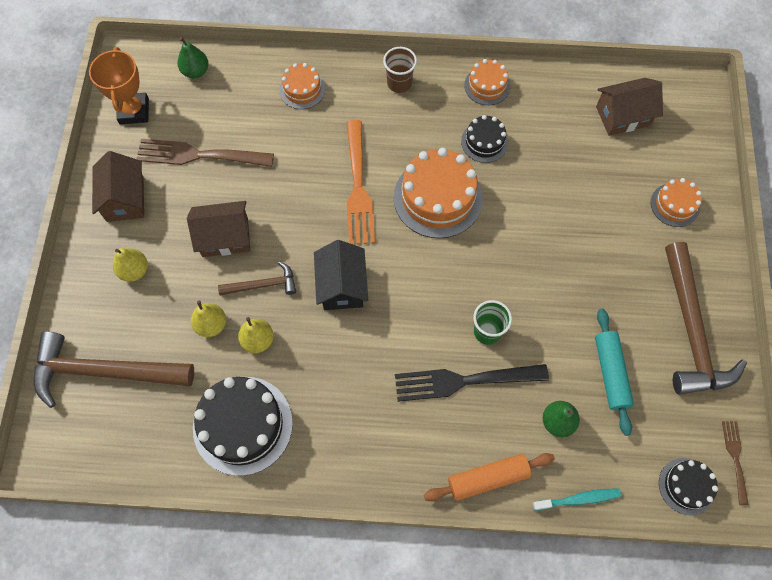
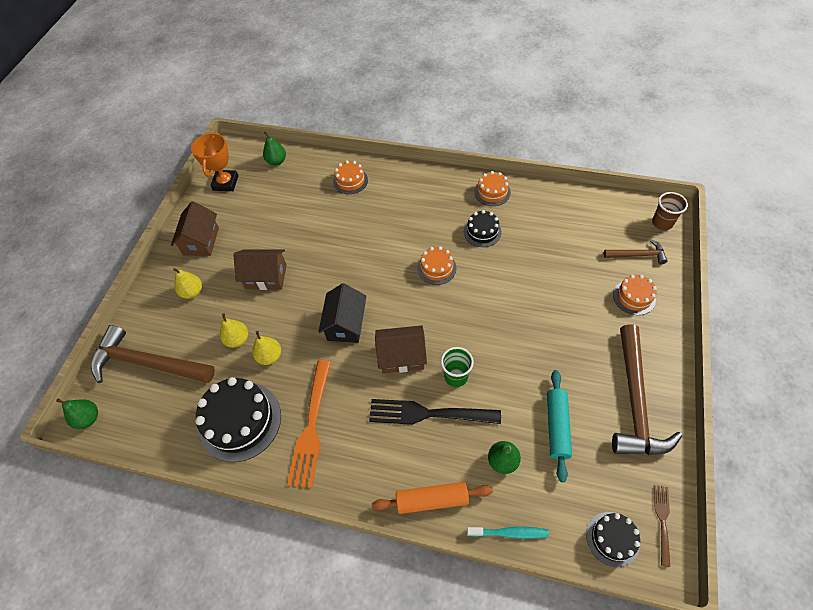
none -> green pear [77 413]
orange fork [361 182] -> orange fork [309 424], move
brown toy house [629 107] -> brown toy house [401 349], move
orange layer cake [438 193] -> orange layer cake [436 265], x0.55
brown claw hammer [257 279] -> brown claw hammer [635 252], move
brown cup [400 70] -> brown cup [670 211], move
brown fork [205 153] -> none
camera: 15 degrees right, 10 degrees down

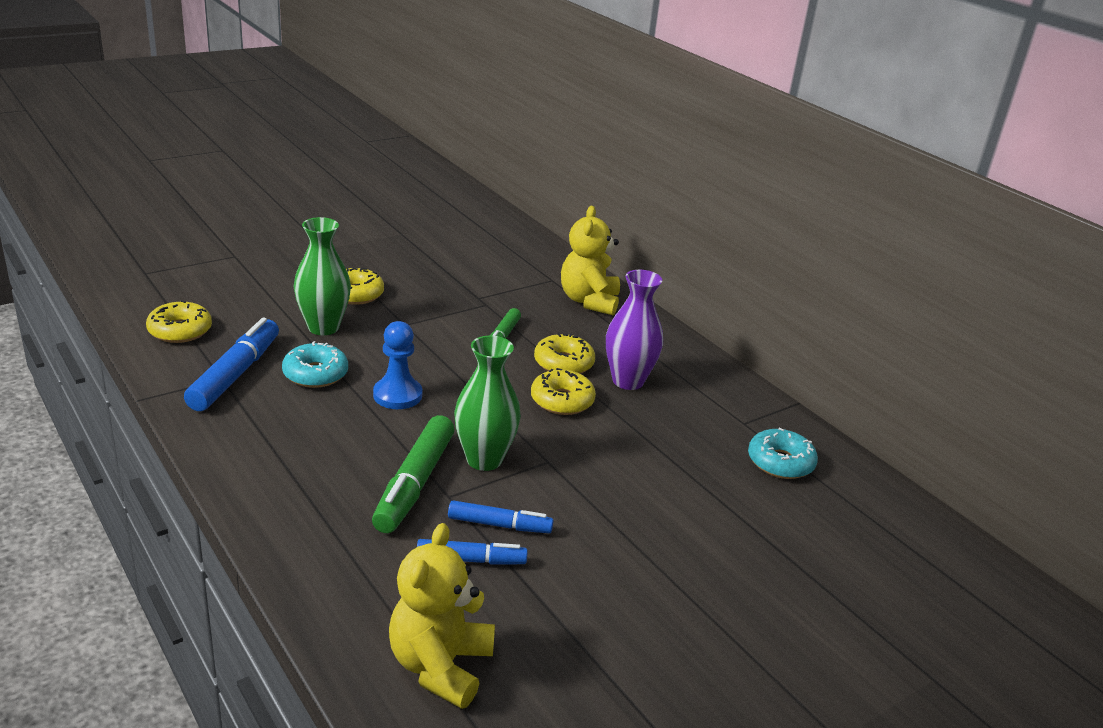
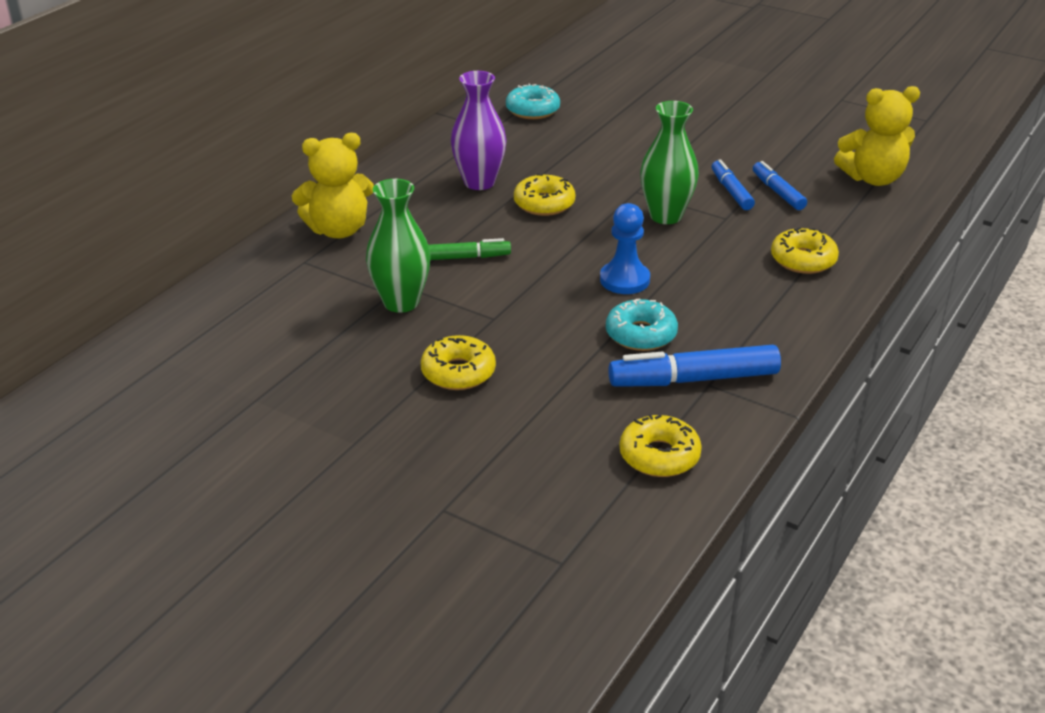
green tall vase [322 276] -> green tall vase [398 246], move
yellow doughnut [564 353] -> yellow doughnut [805 250], move
green marker pen [413 474] -> none
camera: 110 degrees left, 5 degrees up

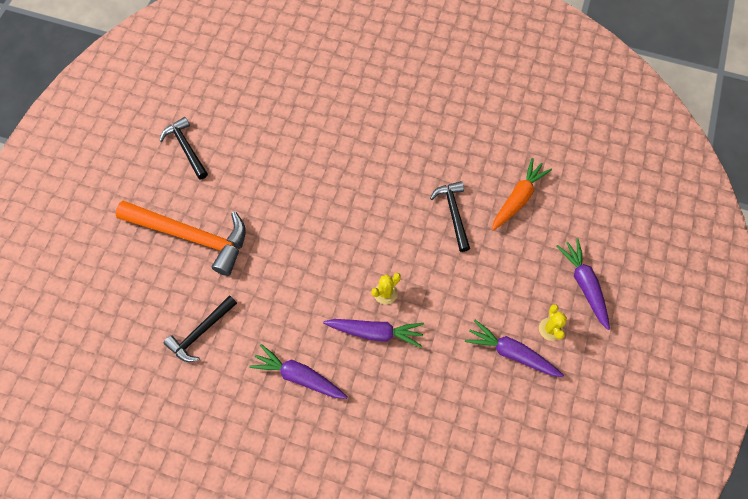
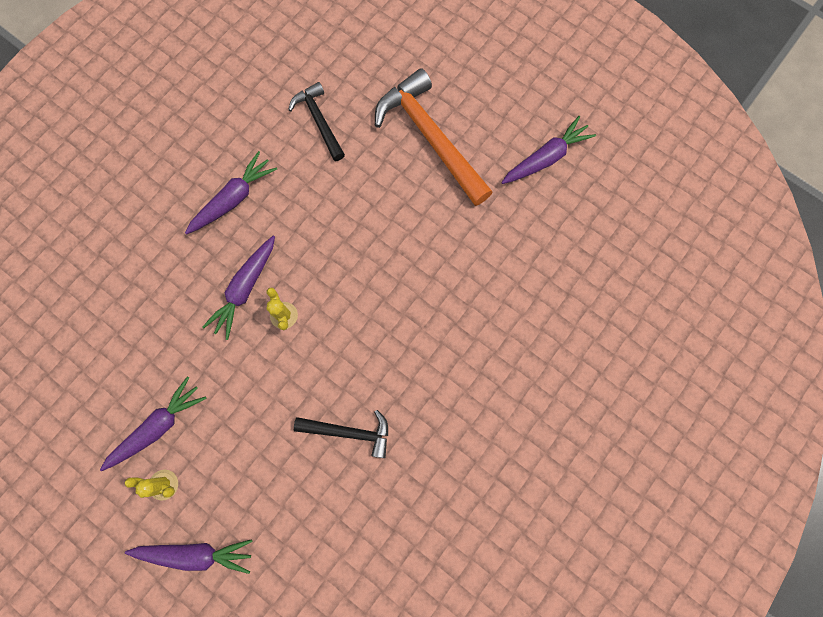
orange claw hammer [180 238] -> orange claw hammer [434 137], 105 degrees clockwise
ebony claw hammer [184 148] -> royal purple carrot [548 150]
orange carrot [522 194] -> none
camera: 110 degrees right, 10 degrees up

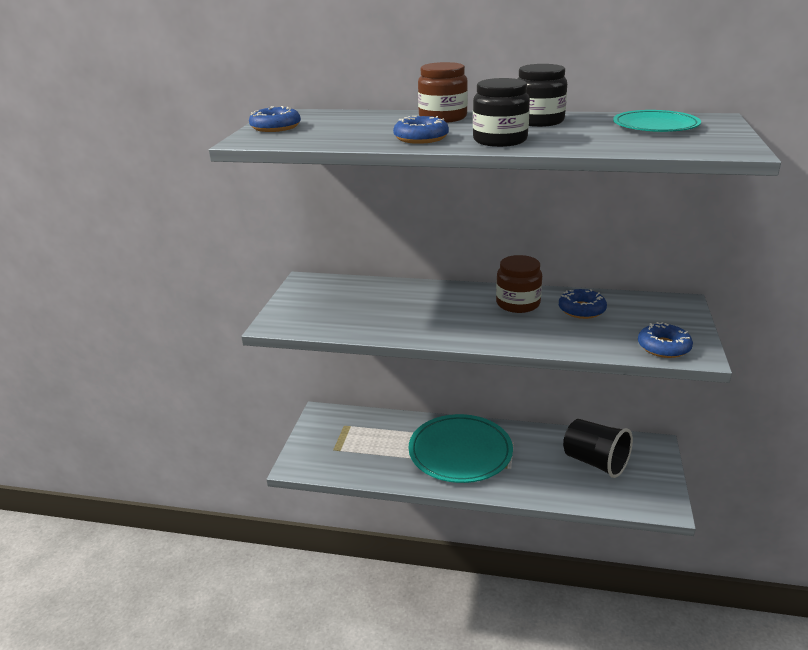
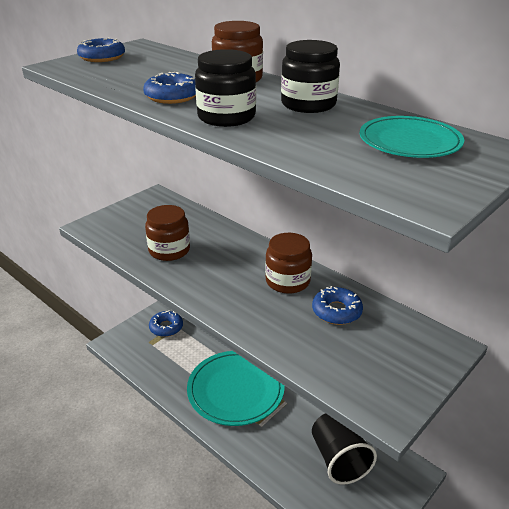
none -> brown preserve jar [167 233]
blue doughnut [665 340] -> blue doughnut [166 323], move
camera: 30 degrees right, 5 degrees up

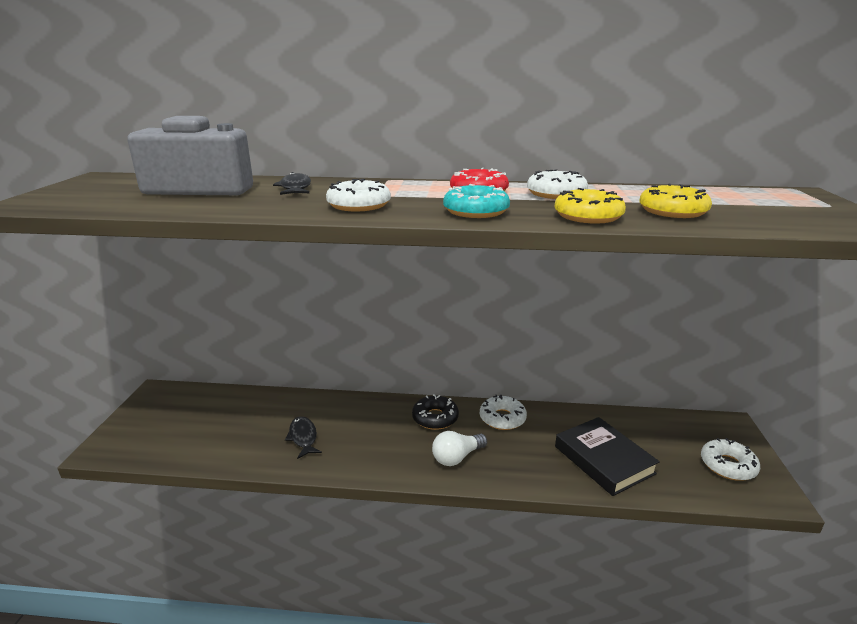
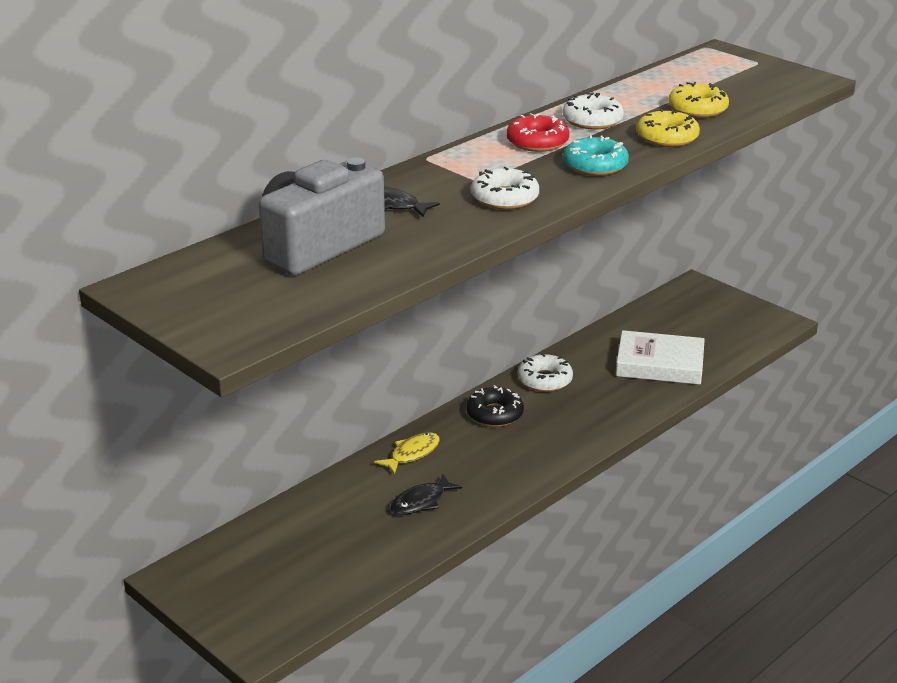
none -> yellow fish figure [407 454]
ebony fish figure [303 437] -> ebony fish figure [426 494], 60 degrees counterclockwise
ebony hardcover [607 456] -> snow-white hardcover [660 357]
snow-white light bulb [459 448] -> none
snow-white doughnut [730 459] -> none
camera: 50 degrees left, 5 degrees up

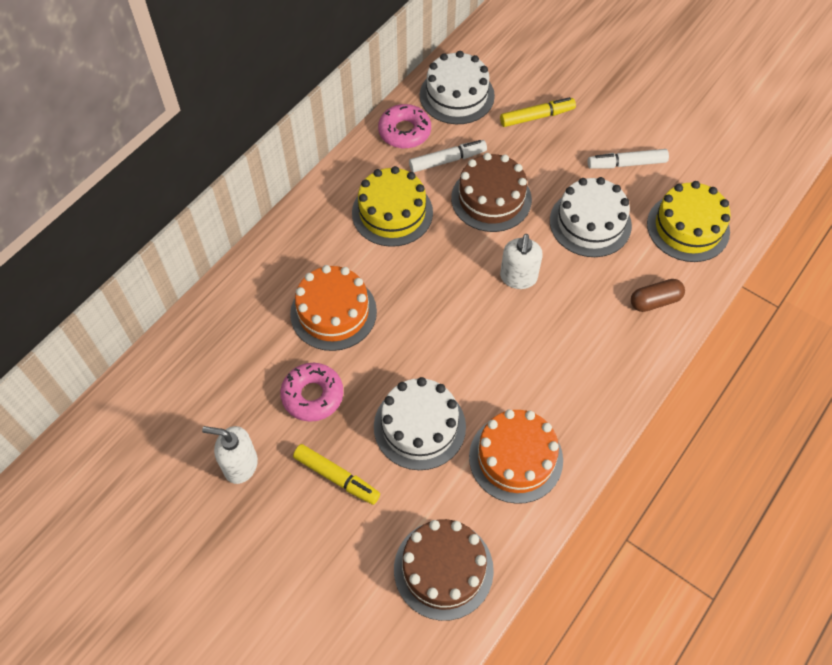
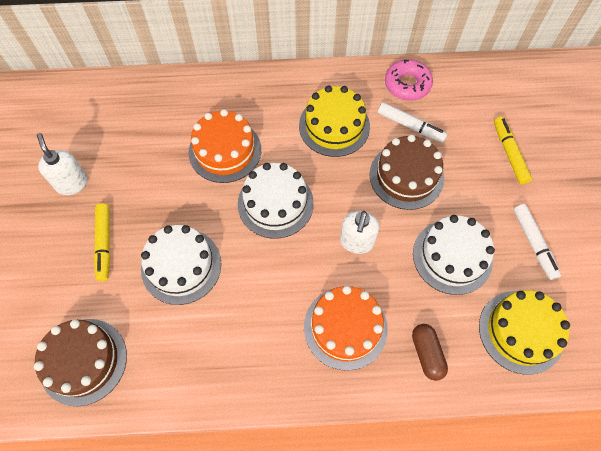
snow-white layer cake [457 87] -> snow-white layer cake [276 201], move
orange layer cake [516 456] -> orange layer cake [346 328], move
snow-white pump bottle [521 261] -> snow-white pump bottle [359 232], 45 degrees counterclockwise
brown pill [658 295] -> brown pill [430 352], 45 degrees clockwise
yellow marker pen [538 112] -> yellow marker pen [513 150], 135 degrees counterclockwise
snow-white marker pen [628 159] -> snow-white marker pen [537 242], 150 degrees counterclockwise
rosy doughnut [311 392] -> none
camera: 50 degrees right, 5 degrees up

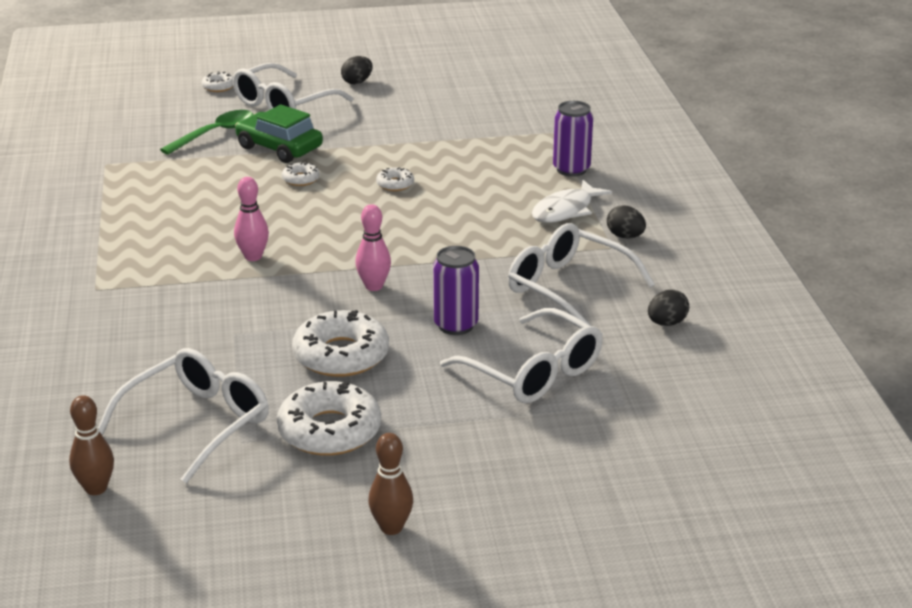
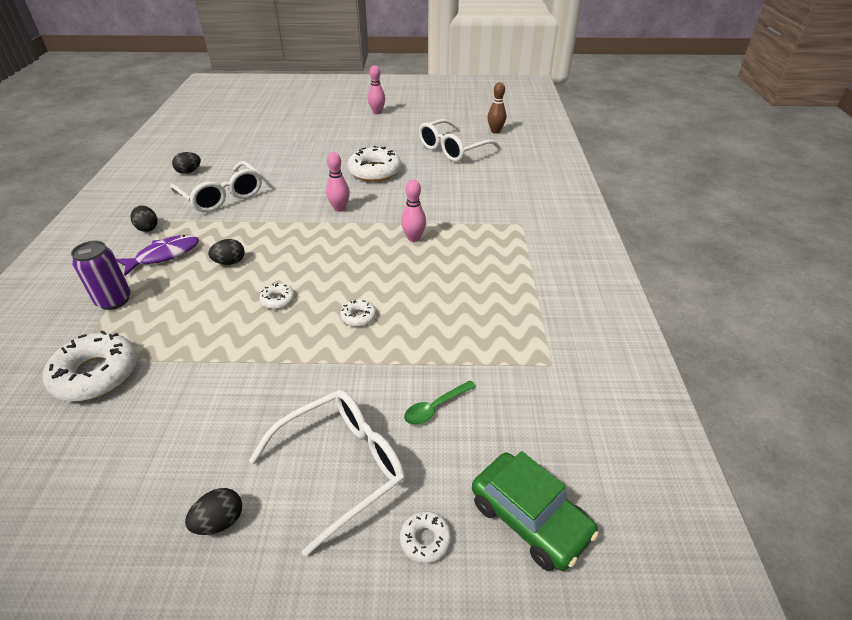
snow-white doughnut [329 418] -> snow-white doughnut [90 365], move
snow-white fish figure [572 201] -> royal purple fish figure [157 255]
none -> ebony egg shape [226 252]
brown skittle [390 484] -> rosy skittle [376 89]
green spoon [206 132] -> green spoon [440 402], x0.66
green car [279 134] -> green car [535 511], move
royal purple soda can [456 290] -> none
snow-white eyeglasses [521 355] -> none
camera: 170 degrees left, 10 degrees up

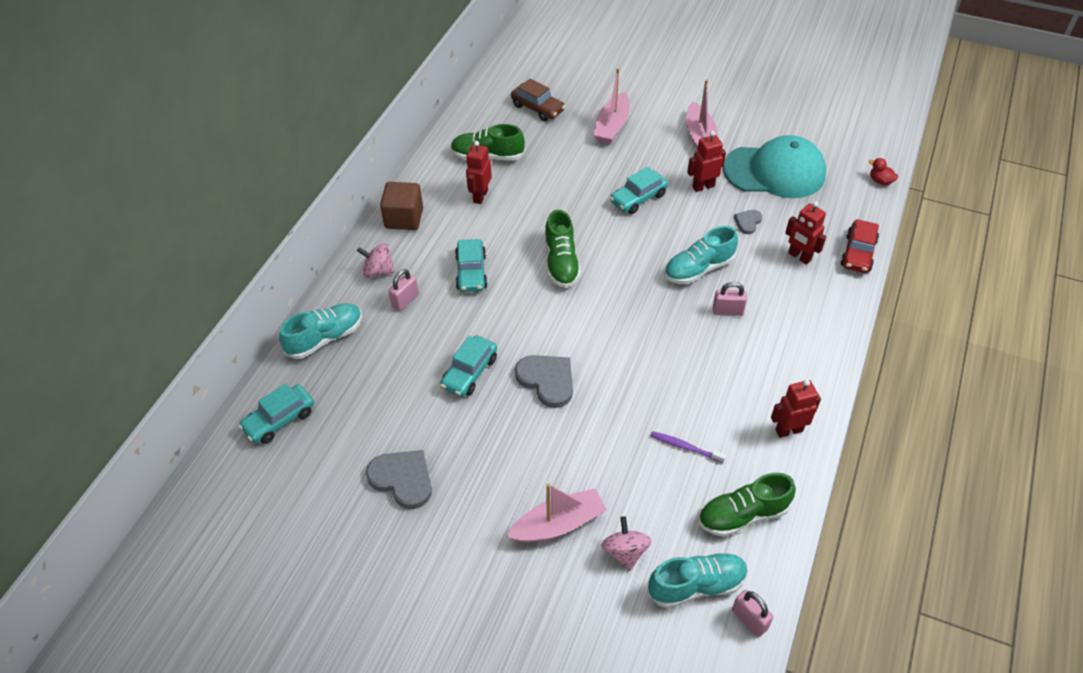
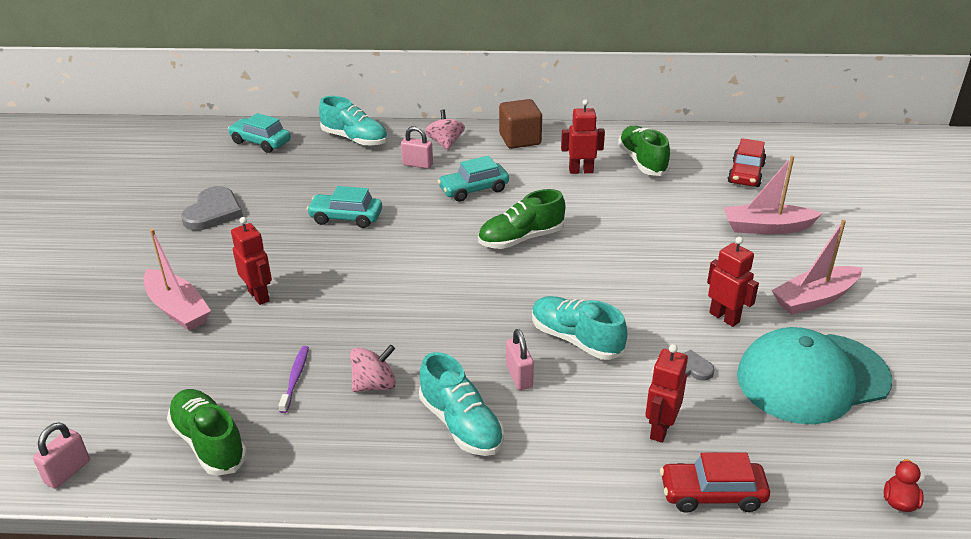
scarlet toy robot [796 408] -> scarlet toy robot [251 261], move
rosy spinning top [626 543] -> rosy spinning top [373 368], move
turquoise lace-up shoe [698 580] -> turquoise lace-up shoe [461 404], move
brown car [538 99] -> scarlet car [747 162]
turquoise baseball cap [774 166] -> turquoise baseball cap [814 375], 90 degrees clockwise
grey heart [544 381] -> none
turquoise car [639 190] -> none
camera: 70 degrees right, 15 degrees down

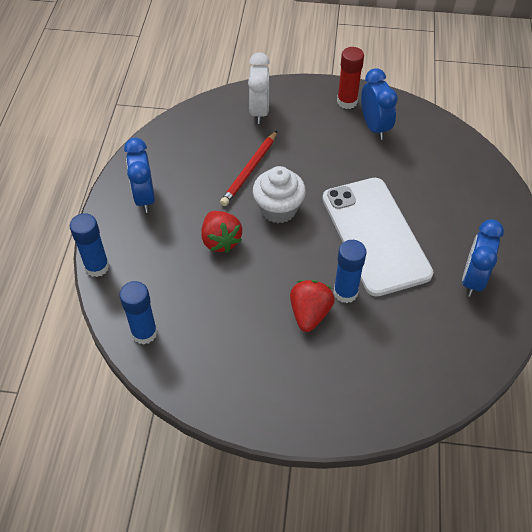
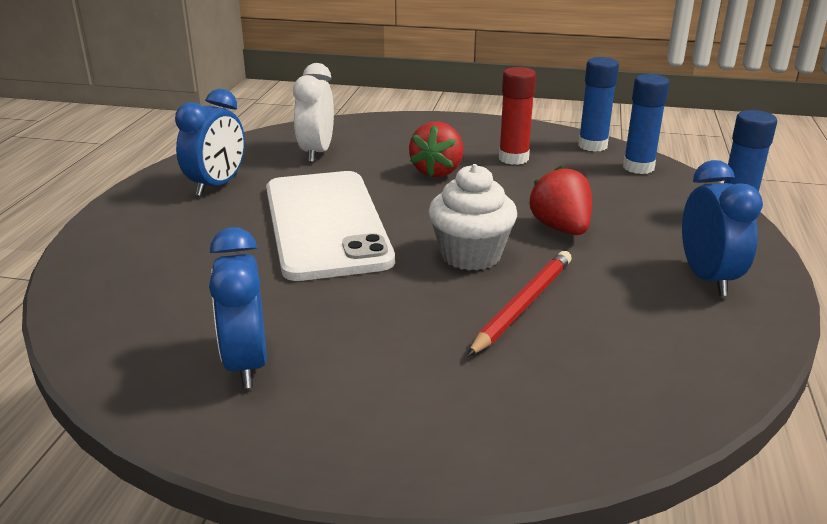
snow-white bedside clock [259 88] -> snow-white bedside clock [313 113], move
scarlet stick of glue [350 78] -> scarlet stick of glue [517 116], move
blue stick of glue [350 271] -> blue stick of glue [598 104], move
camera: 175 degrees left, 25 degrees down

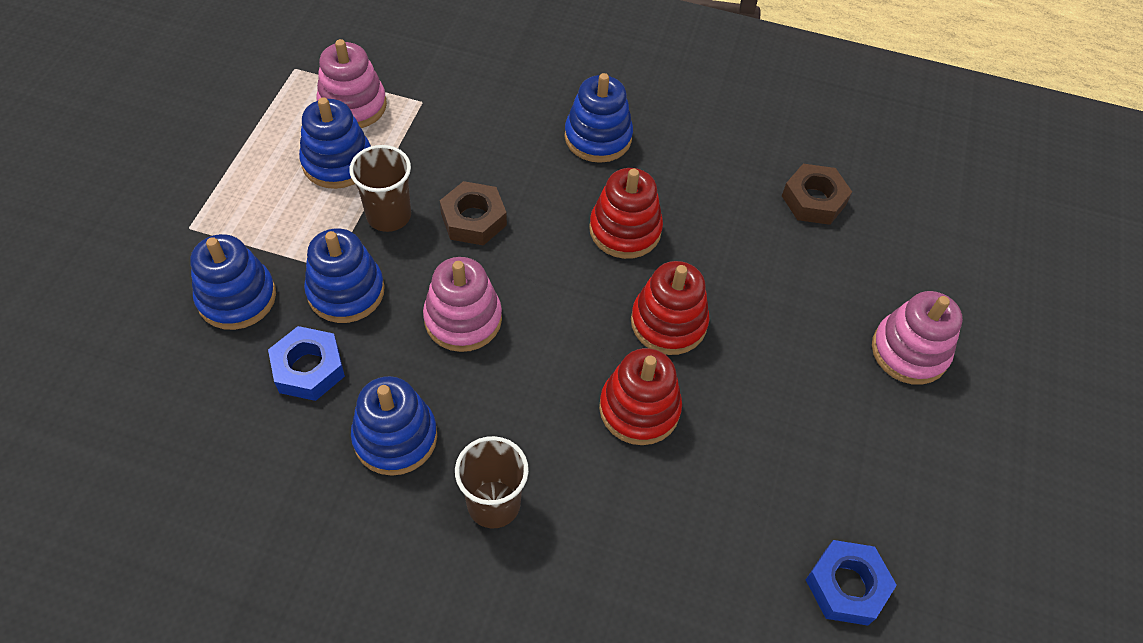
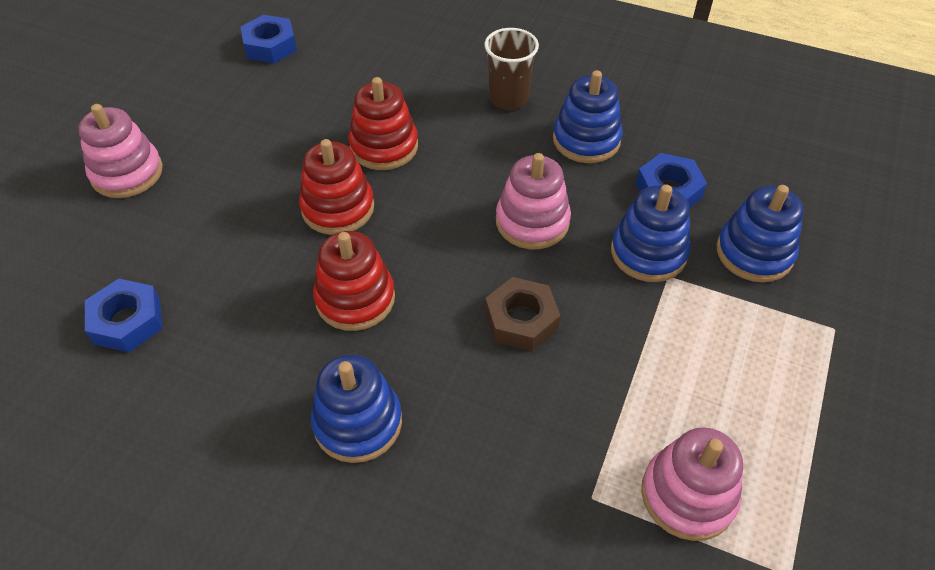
brown nut [817 194] -> blue nut [123 315]
blue stacking toy [335 143] -> none
brown cup [380 188] -> none
camera: 170 degrees left, 5 degrees down

